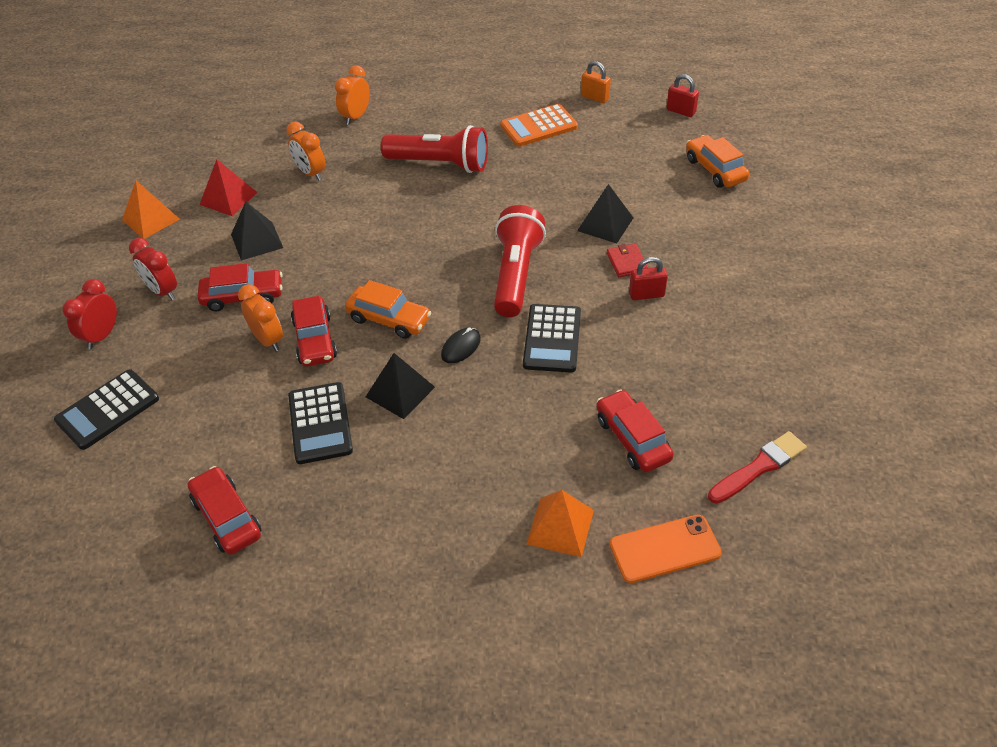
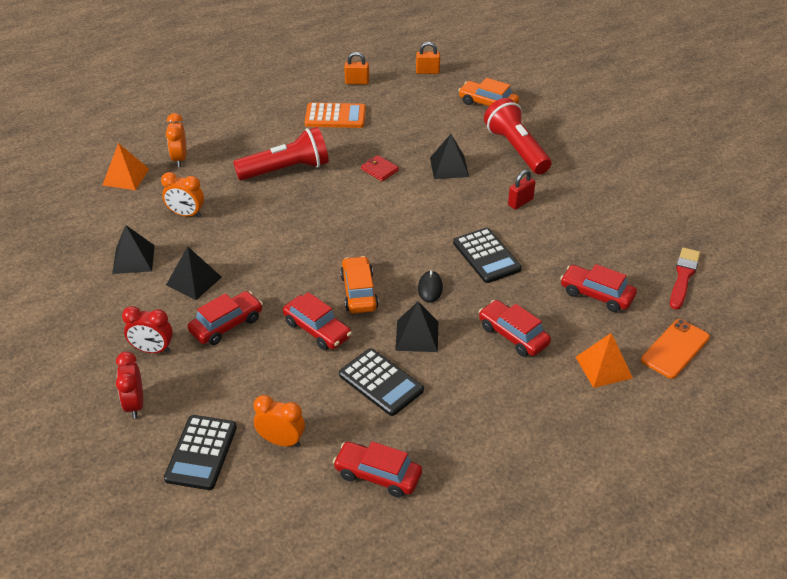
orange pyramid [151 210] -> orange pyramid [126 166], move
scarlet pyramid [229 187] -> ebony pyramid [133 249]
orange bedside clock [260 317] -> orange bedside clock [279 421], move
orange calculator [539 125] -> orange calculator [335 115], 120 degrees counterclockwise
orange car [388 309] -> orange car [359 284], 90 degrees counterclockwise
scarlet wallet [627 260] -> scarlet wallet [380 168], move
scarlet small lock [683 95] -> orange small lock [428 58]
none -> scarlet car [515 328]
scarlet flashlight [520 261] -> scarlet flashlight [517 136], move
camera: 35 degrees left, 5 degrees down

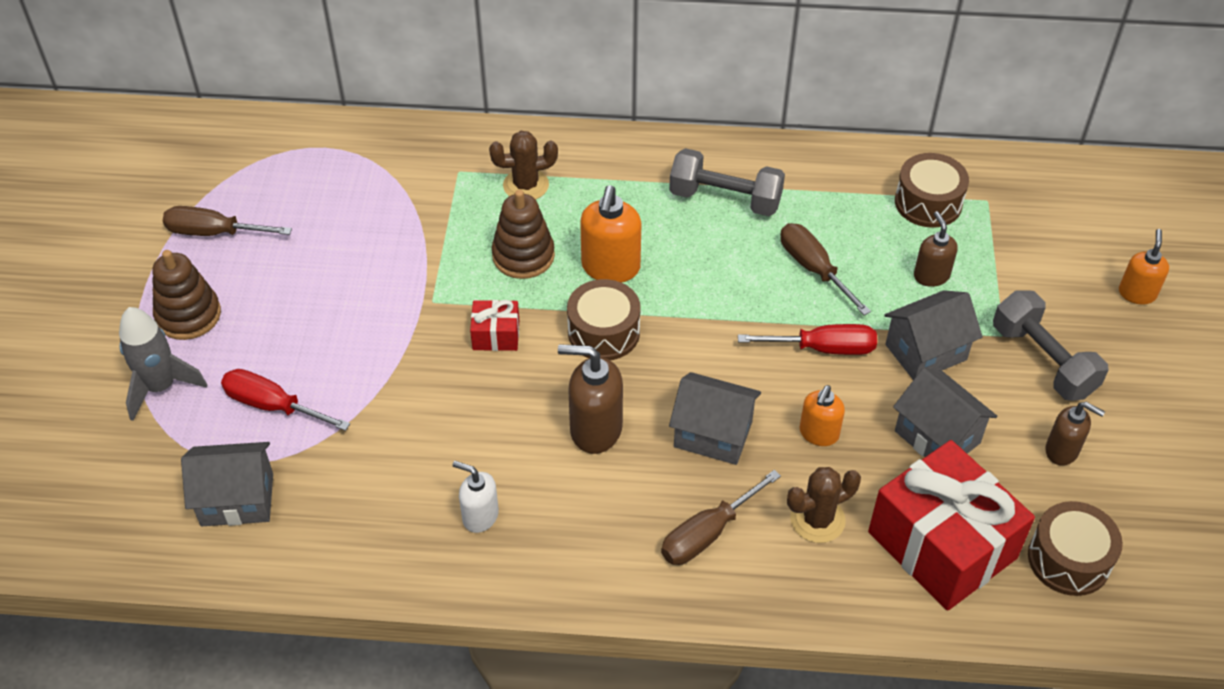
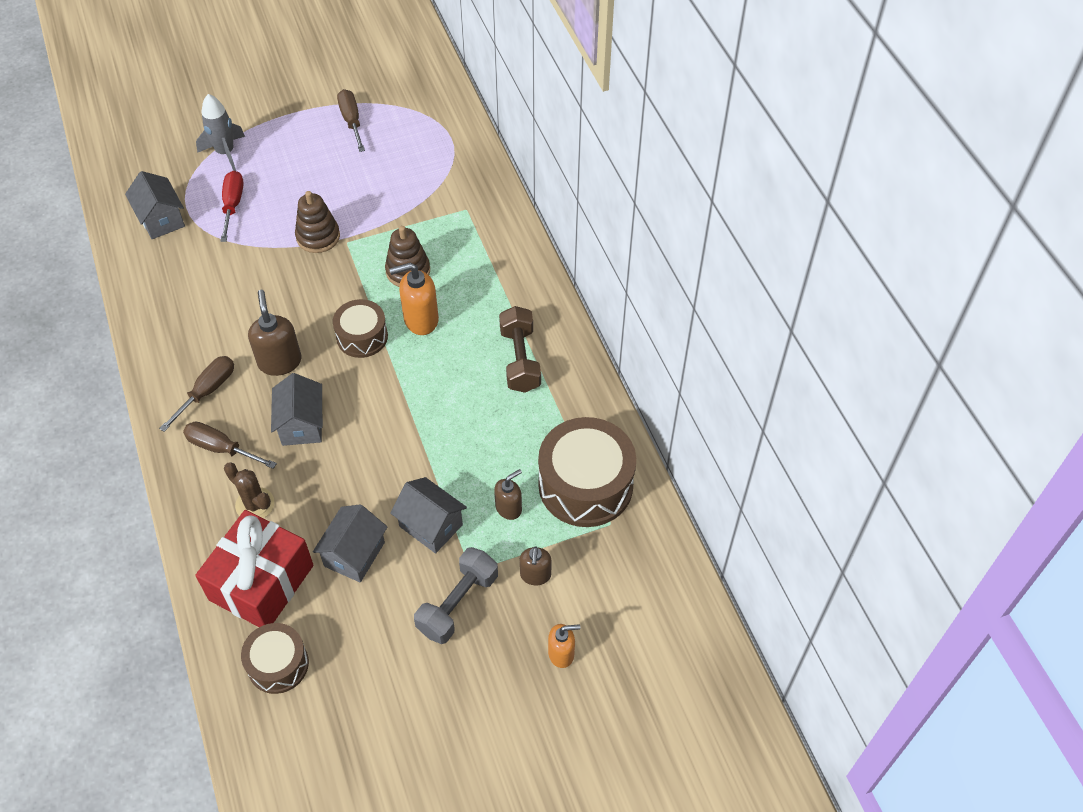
brown hand screwdriver [826 269] -> brown hand screwdriver [196 394], move
brown stacking toy [186 295] -> brown stacking toy [317 222], move
grey hand weight [727 182] -> brown hand weight [520 349]
brown pump bottle [1075 434] -> brown pump bottle [535 565], move
brown toy drum [932 190] -> brown toy drum [587 472], x1.71
snow-white pump bottle [475 497] -> none
scarlet gift [494 325] -> none
brown cactus [523 165] -> none
scarlet hand screwdriver [807 339] -> none
orange pump bottle [822 415] -> none
camera: 65 degrees right, 5 degrees up

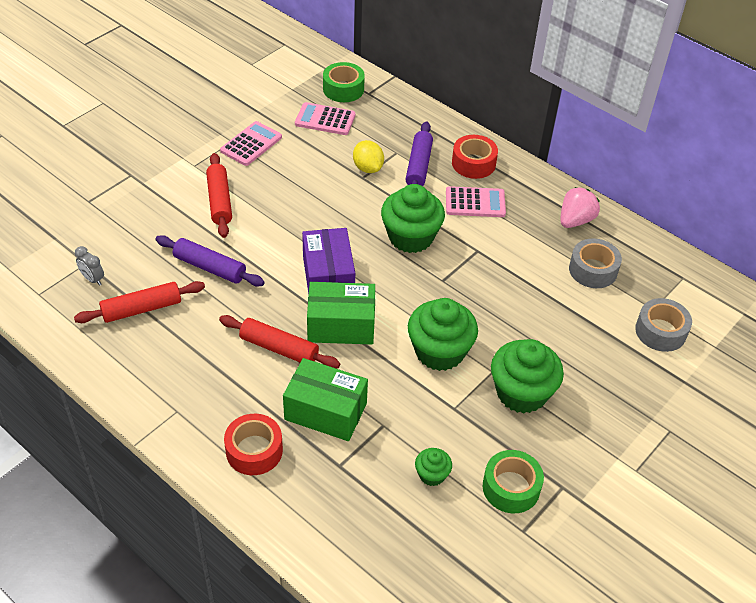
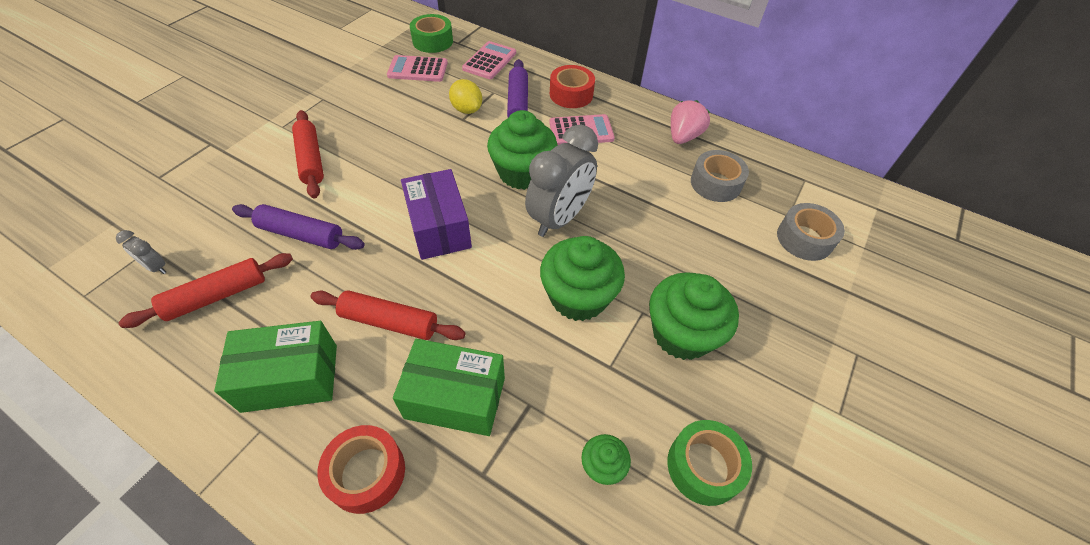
green parcel [341 313] -> green parcel [275 367], move
rosy calculator [251 143] -> rosy calculator [489 60], move
none -> grey bedside clock [561 180]
camera: 10 degrees left, 5 degrees up

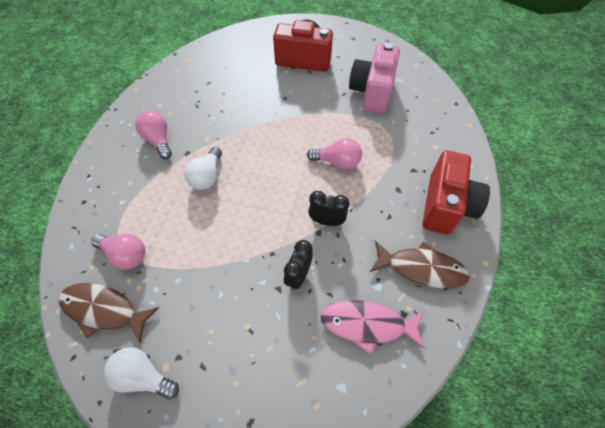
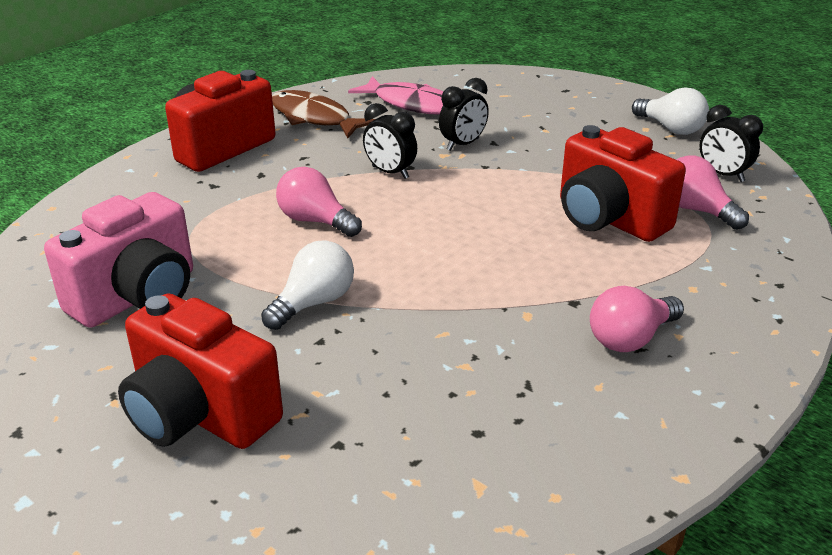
snow-white light bulb [203 168] -> snow-white light bulb [307 285], move
none -> scarlet photo camera [623 183]
rosy light bulb [153 135] -> rosy light bulb [637 319], 60 degrees clockwise
brown fish figure [108 313] -> ebony bedside clock [731 143]
camera: 155 degrees left, 25 degrees down

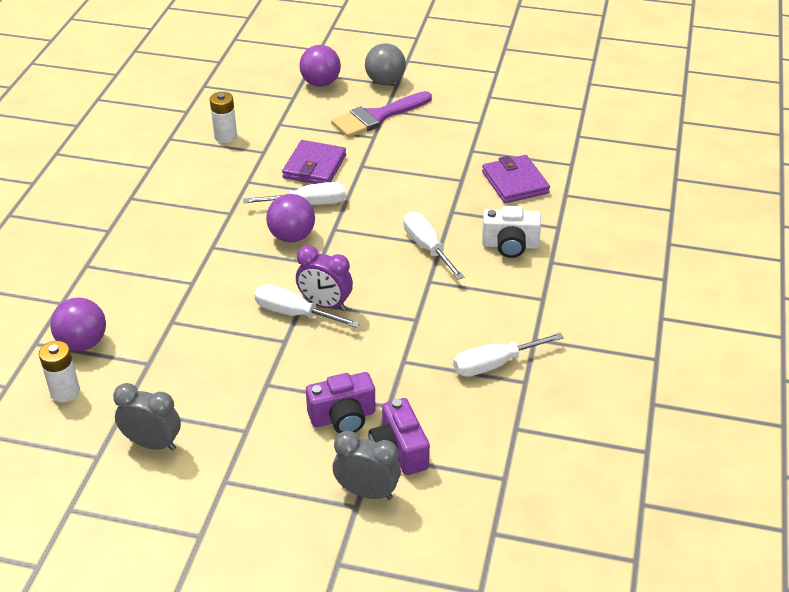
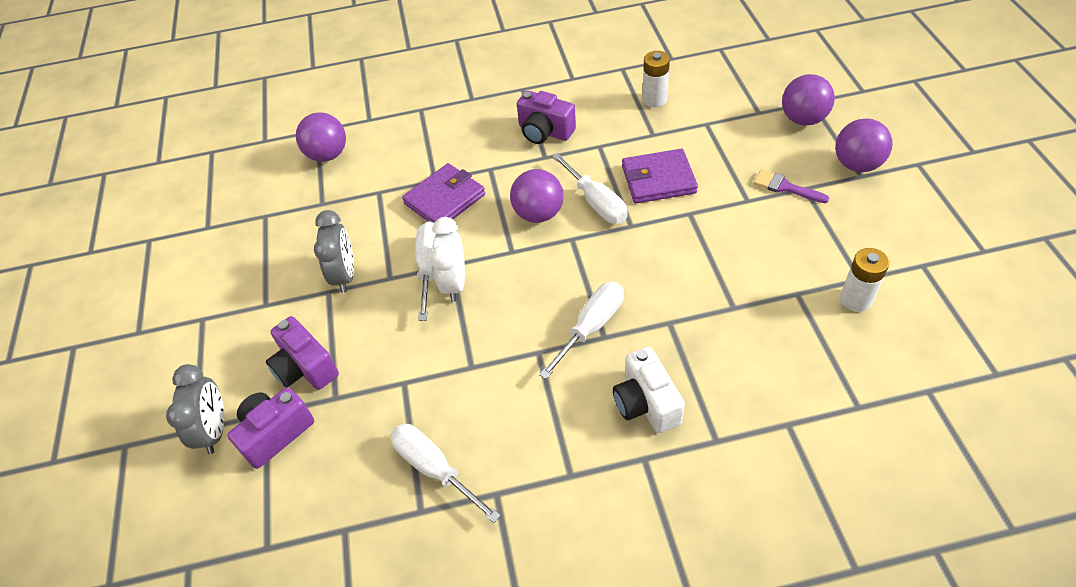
grey bedside clock [147 417] -> grey bedside clock [334 251], move
royal purple wallet [516 179] -> royal purple wallet [443 193], move
royal purple bedside clock [324 278] -> snow-white bedside clock [447 259]
none -> royal purple photo camera [546 117]
royal purple paint brush [381 114] -> royal purple paint brush [791 186], x0.54
grey sphere [385 64] -> royal purple sphere [864 145]
snow-white battery [59 372] -> snow-white battery [864 280], move
camera: 70 degrees right, 10 degrees up

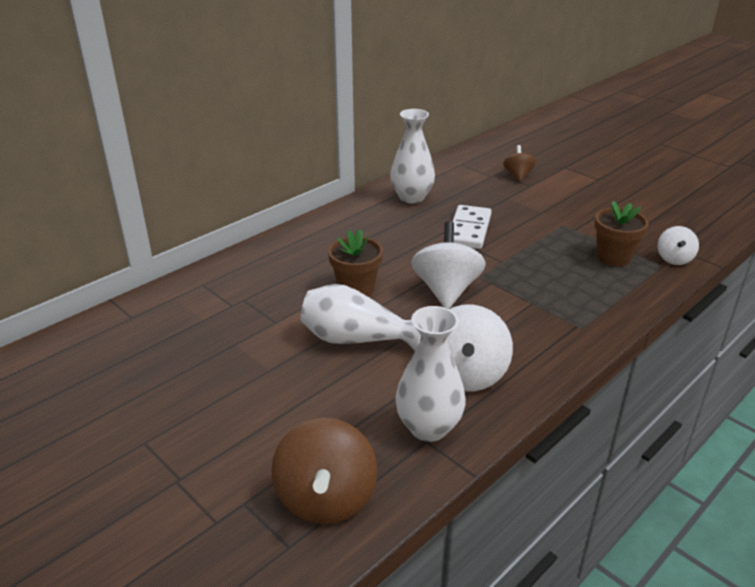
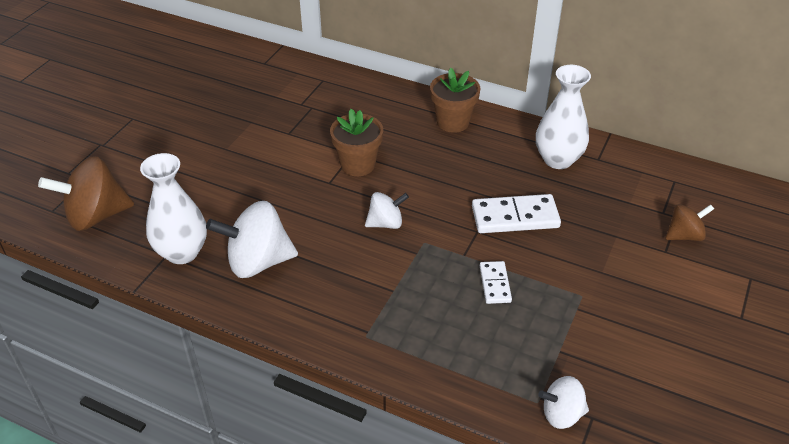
snow-white spinning top [448 265] -> snow-white spinning top [387 210], x0.57
brown flower pot [622 233] -> brown flower pot [455 100], move
none -> snow-white domino [496 282]
snow-white tall vase [361 317] -> none
camera: 70 degrees right, 10 degrees up

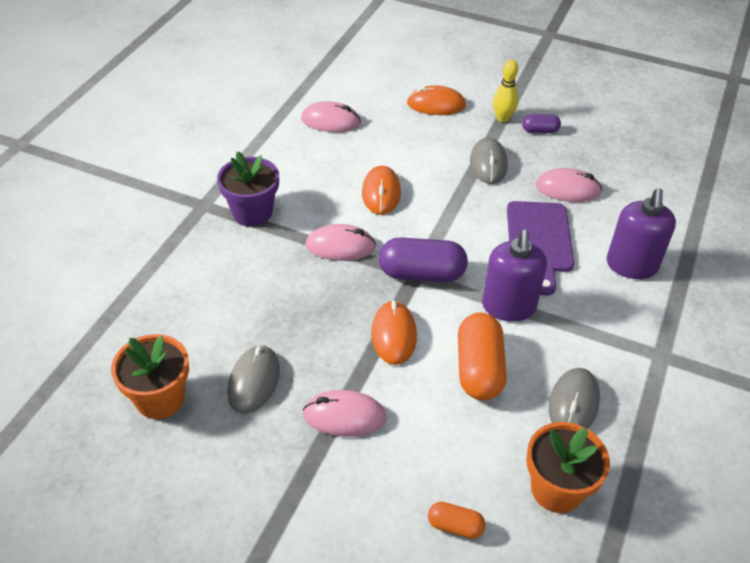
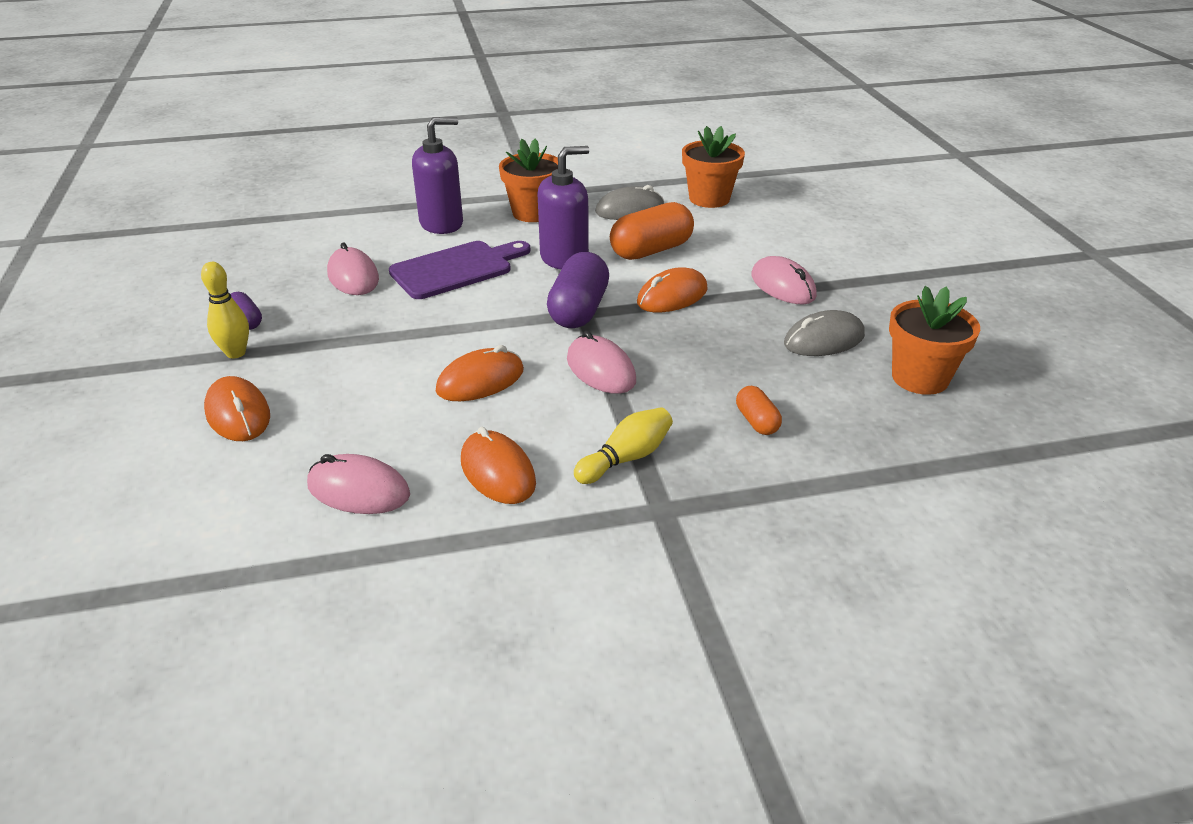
rosy PC mouse [331 116] -> rosy PC mouse [358 484], 45 degrees counterclockwise
none -> orange PC mouse [498 465]
none -> orange flower pot [528 180]
royal purple pill [423 259] -> royal purple pill [578 290], 45 degrees clockwise
royal purple flower pot [248 189] -> yellow skittle [623 445]
orange pill [457 520] -> orange pill [759 410], move
grey PC mouse [489 161] -> none
camera: 125 degrees left, 10 degrees down

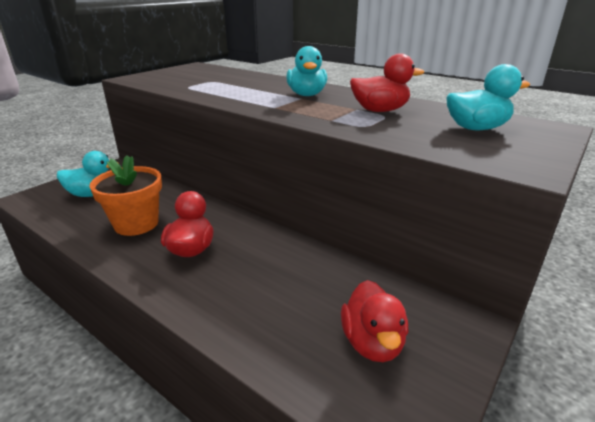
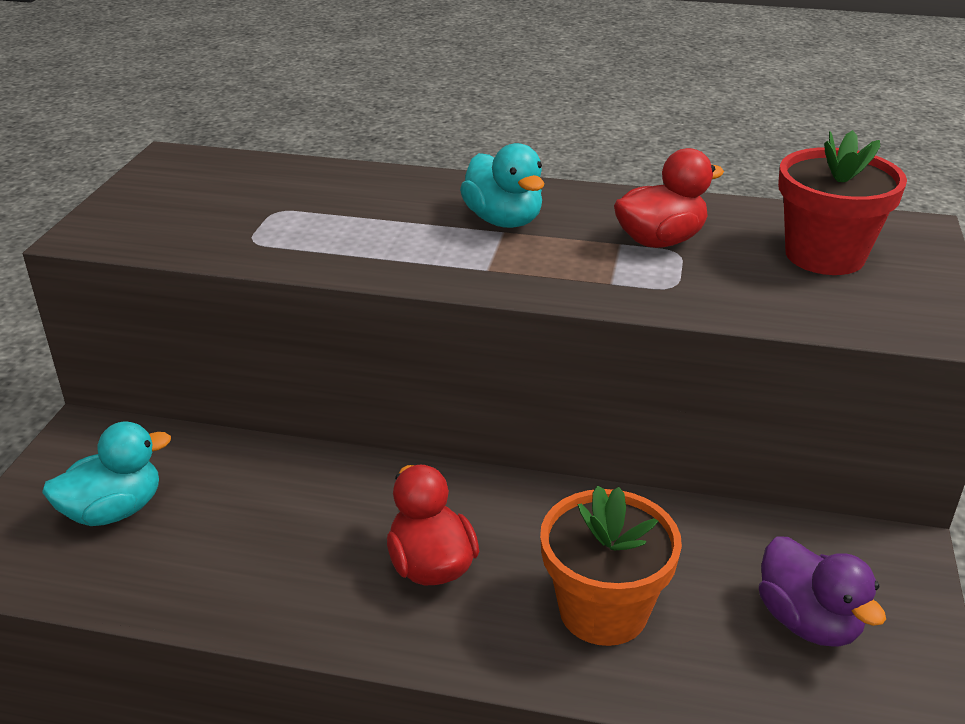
orange flower pot [125 195] -> orange flower pot [611 565], move
scarlet toy duck [374 321] -> royal purple toy duck [822 591]
turquoise toy duck [488 97] -> scarlet flower pot [842 202]
camera: 25 degrees left, 5 degrees up

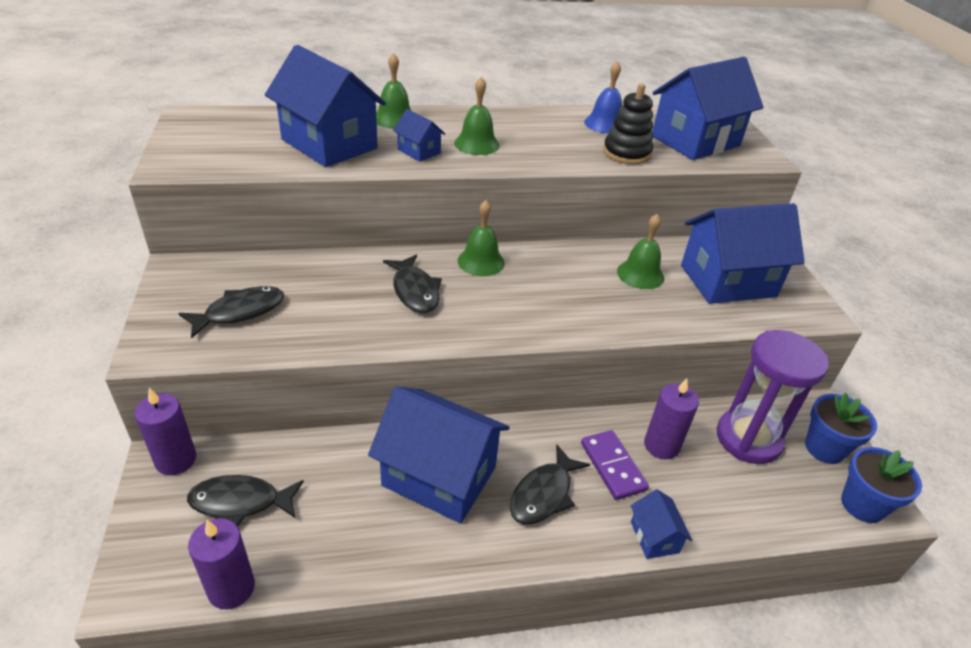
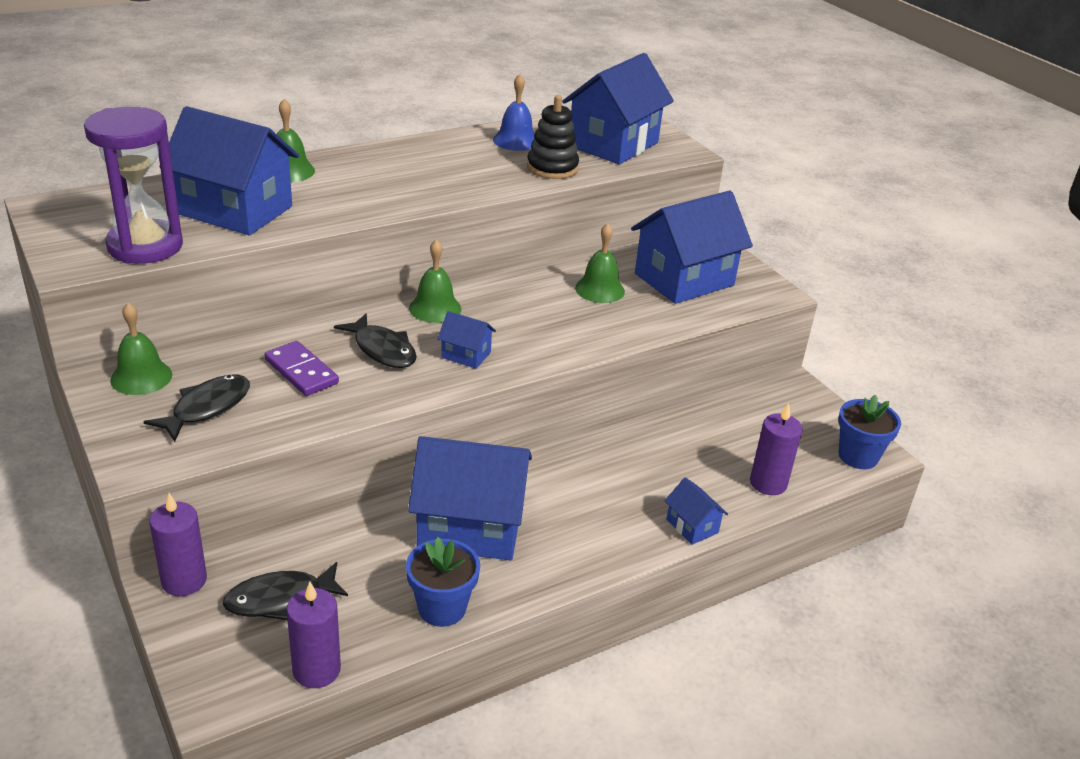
royal purple sandglass [773 397] -> royal purple sandglass [133 185], move
green school bell [477 116] -> green school bell [141 349], move
royal purple domino [615 465] -> royal purple domino [301 368], move
blue flower pot [841 428] -> blue flower pot [443 582], move
blue toy house [419 135] -> blue toy house [466 340], move
royal purple pillar candle [671 418] -> royal purple pillar candle [776 449], move
ebony fish figure [550 484] -> none
camera: 20 degrees left, 5 degrees down

